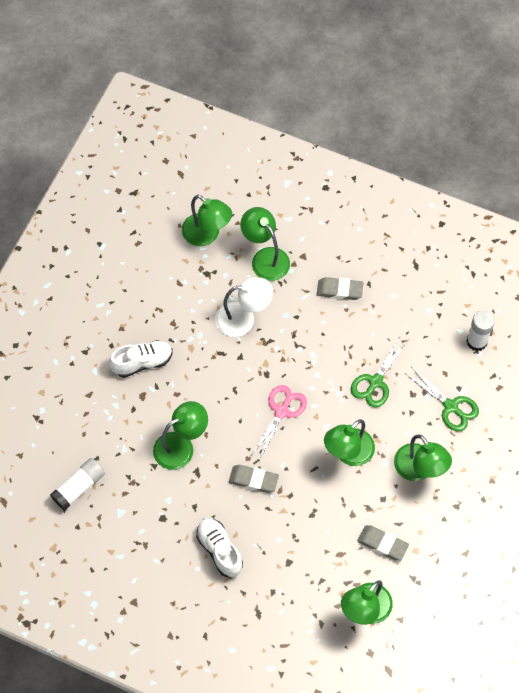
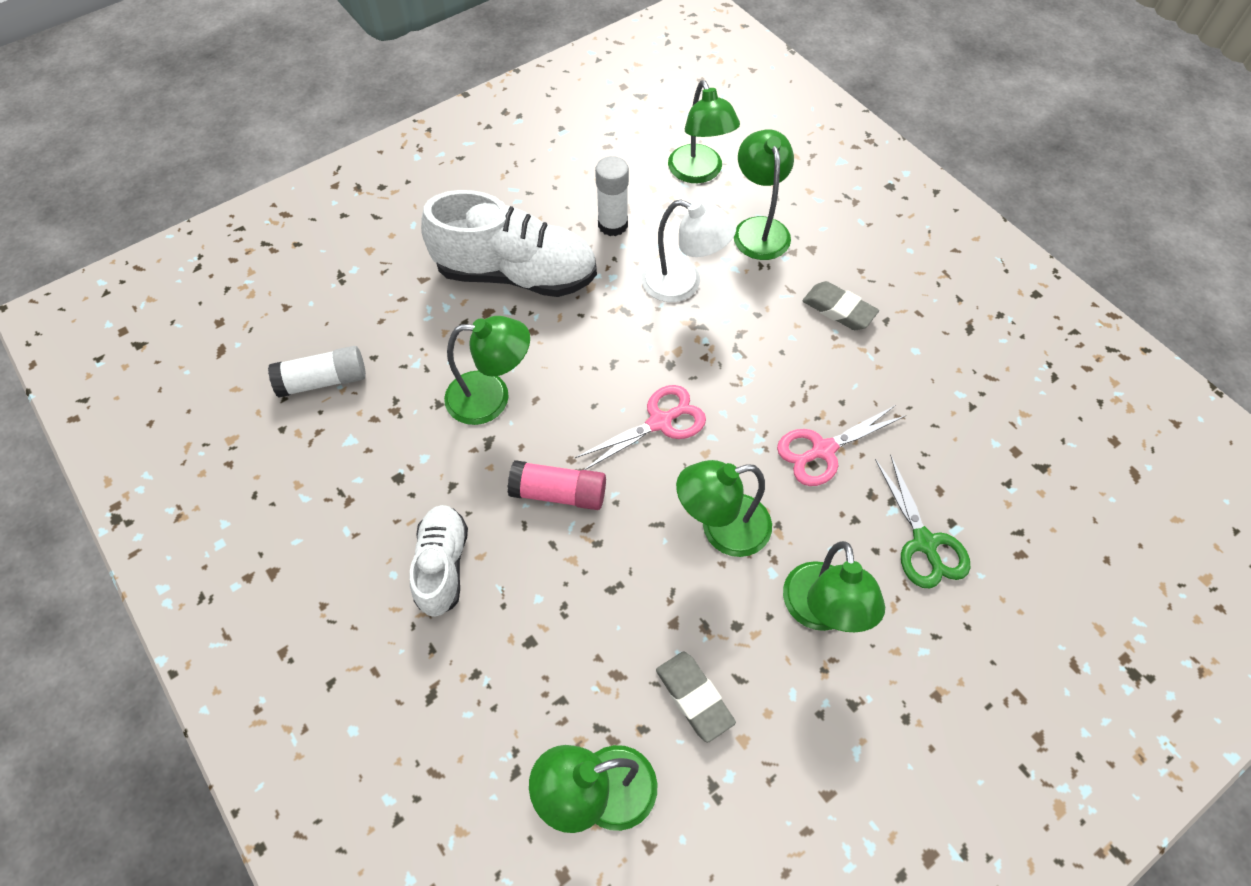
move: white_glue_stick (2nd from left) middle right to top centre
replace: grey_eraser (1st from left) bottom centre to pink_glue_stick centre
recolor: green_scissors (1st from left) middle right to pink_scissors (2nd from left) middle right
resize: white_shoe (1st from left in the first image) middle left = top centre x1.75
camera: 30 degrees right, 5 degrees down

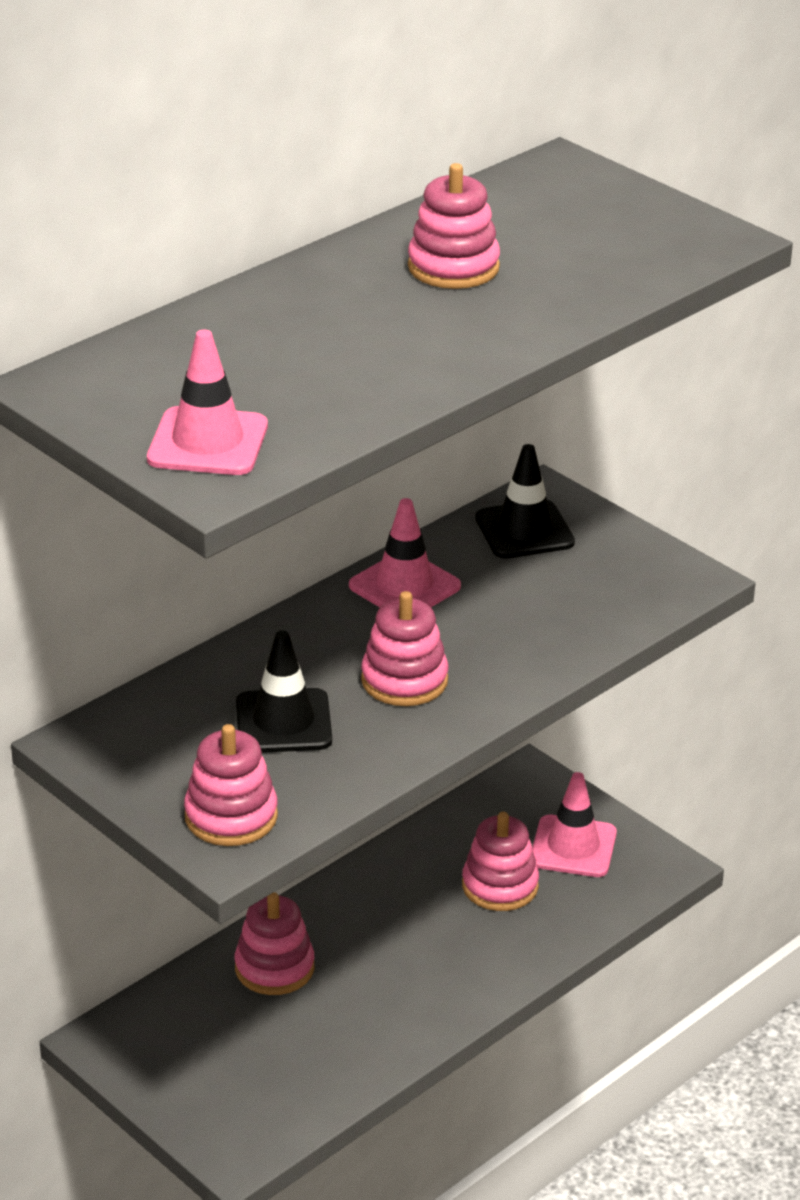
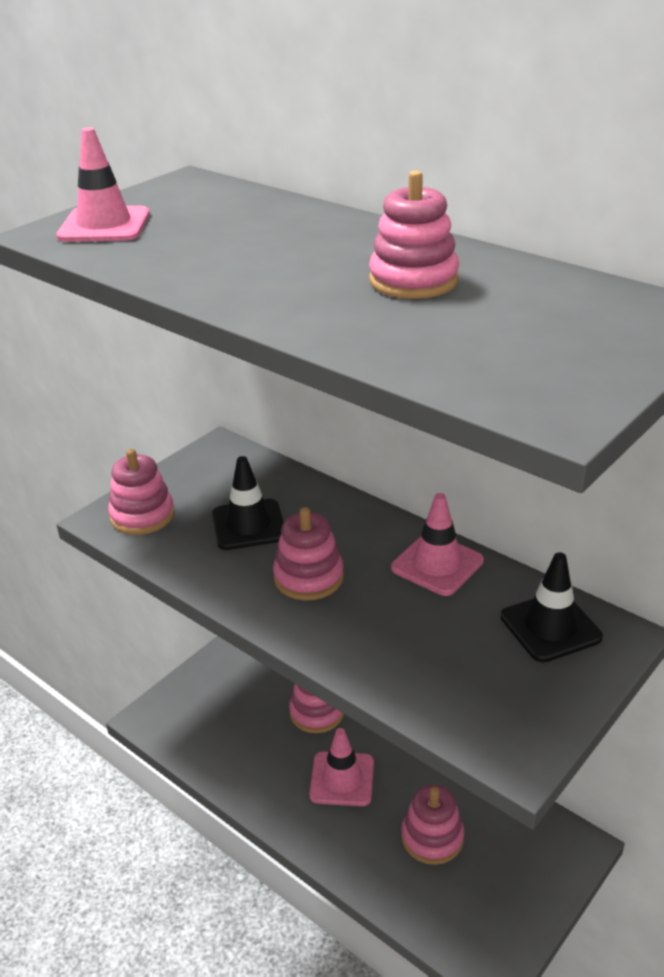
move: pink_traffic_cone (3rd from left in the first image) bottom right to pink_traffic_cone (2nd from left) bottom centre
camera: 85 degrees right, 0 degrees up

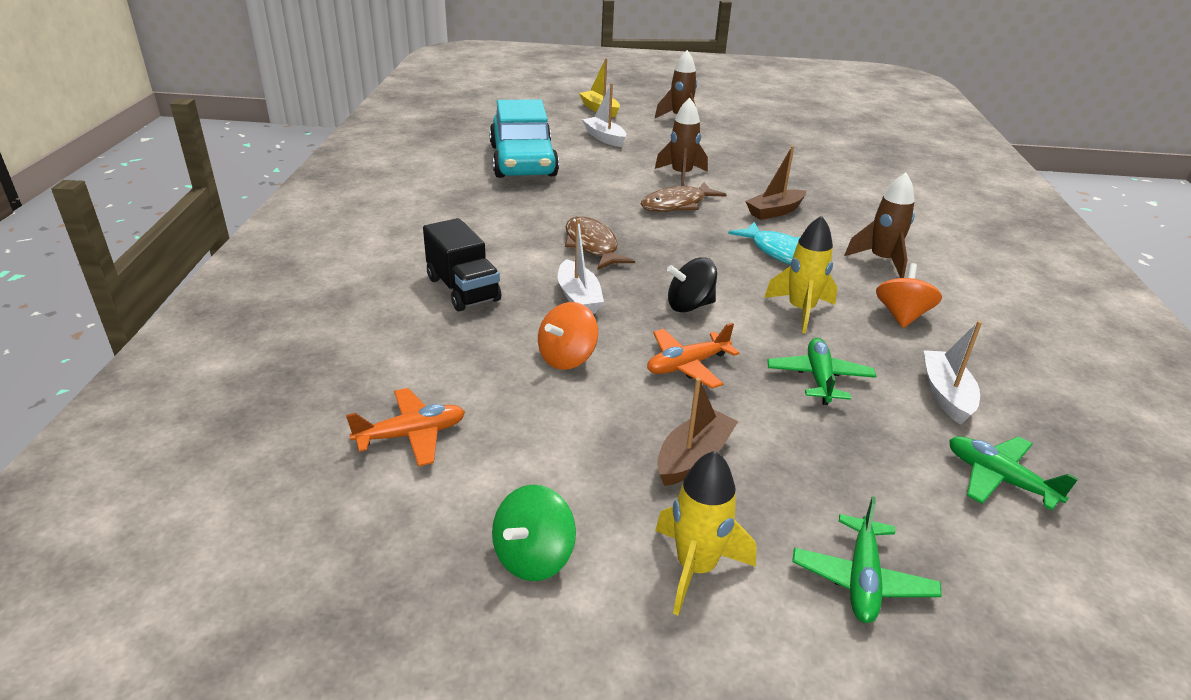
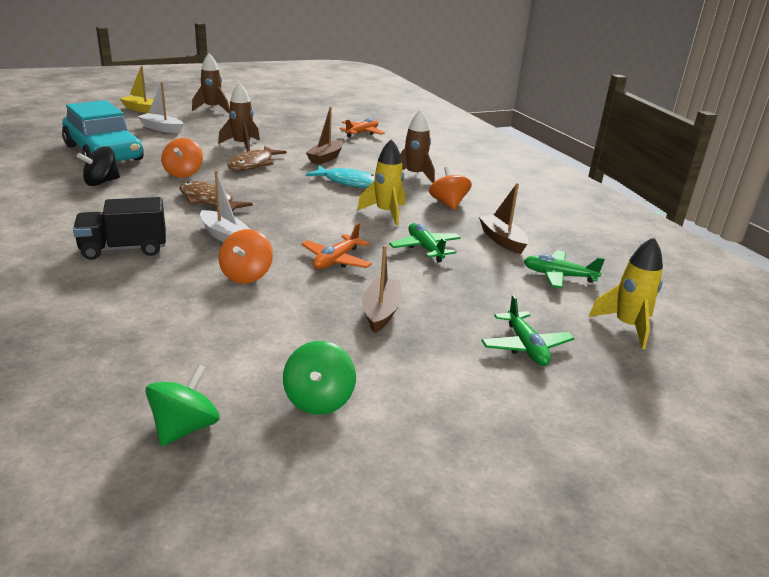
insert: green_spinning_top (1st from left) bottom left; orange_spinning_top (1st from left) top left
move: black_spinning_top centre to top left; orange_plane (1st from left in the first image) centre to orange_plane (2nd from left) top centre; yellow_rocket (1st from left in the first image) bottom centre to yellow_rocket (2nd from left) middle right
recolor: white_boat (3rd from left) middle right to brown_boat (3rd from left) centre
rotate: black_truck centre = middle left 135 degrees clockwise
camera: 30 degrees left, 5 degrees down

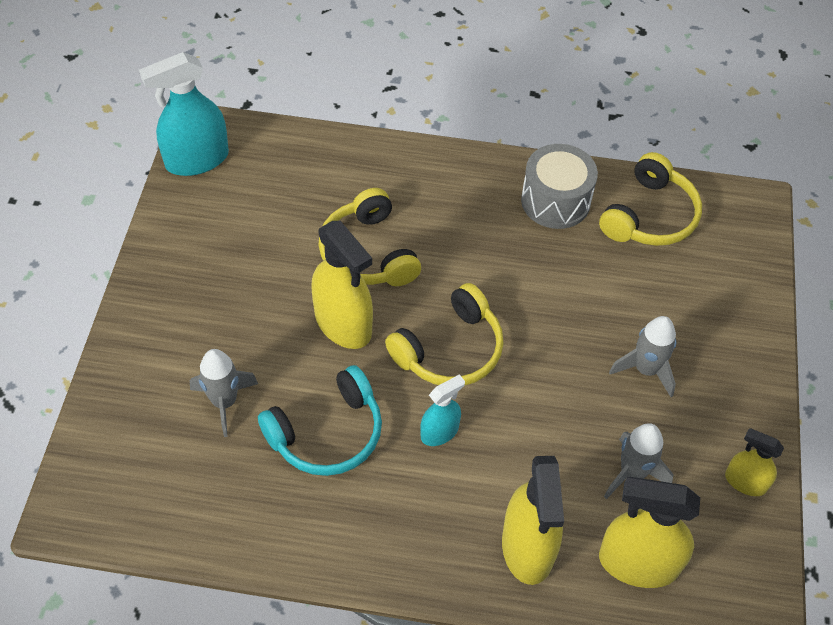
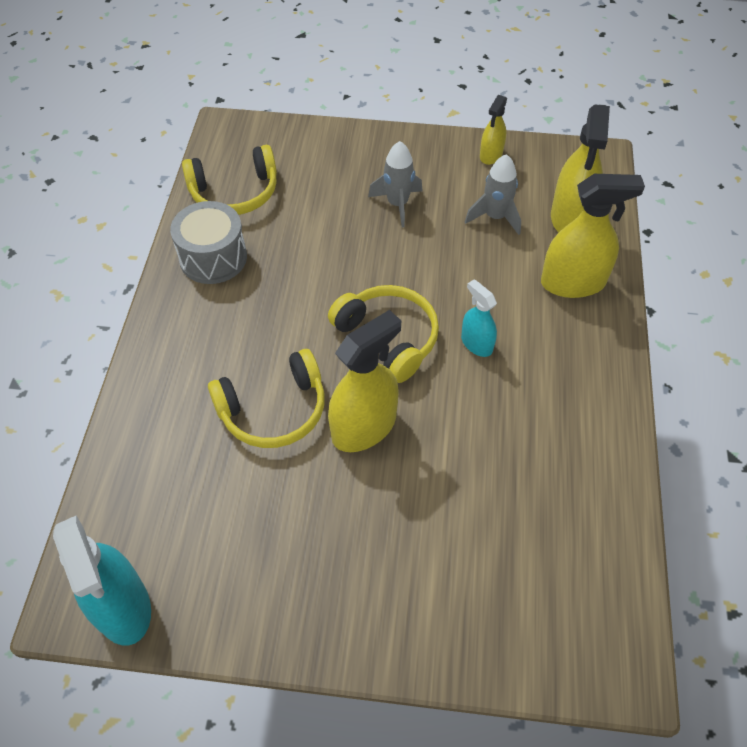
delete: grey_rocket (1st from left) middle left; turquoise_headphones bottom centre
rotate: yellow_headphones (3rd from left in the first image) top right = top left 135 degrees clockwise
camera: 90 degrees left, 0 degrees up

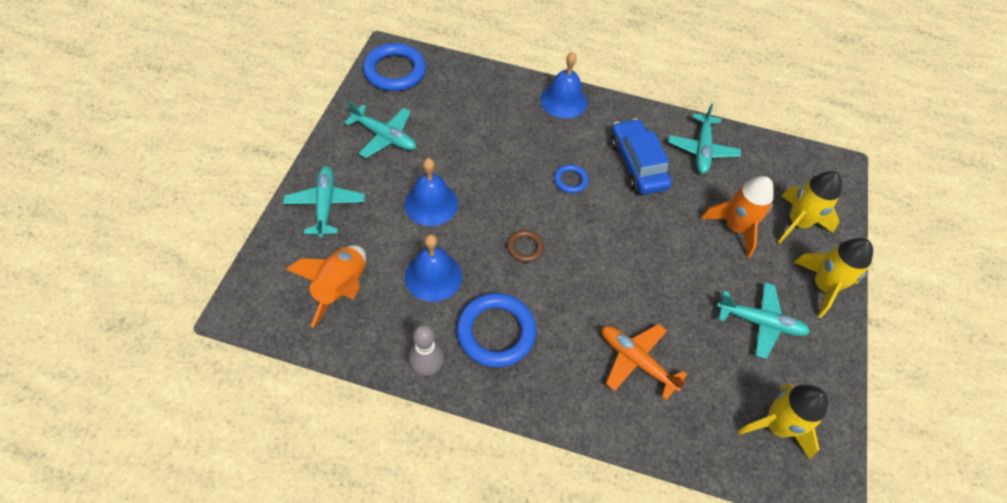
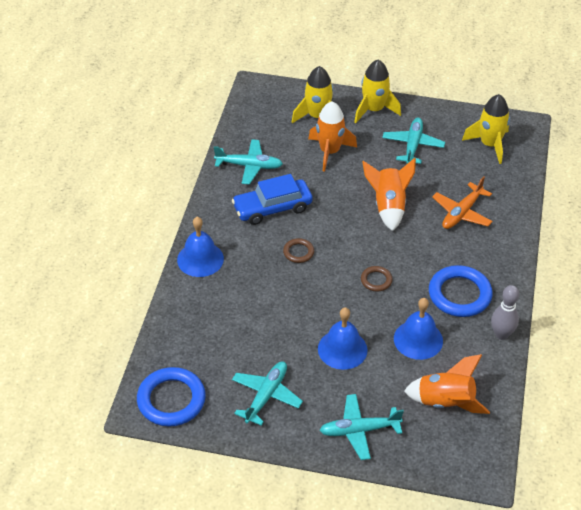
insert: orange_rocket (2nd from left) middle right
recolor: blue_ring (3rd from left) centre to brown_ring (1st from left) centre
camera: 90 degrees left, 10 degrees down

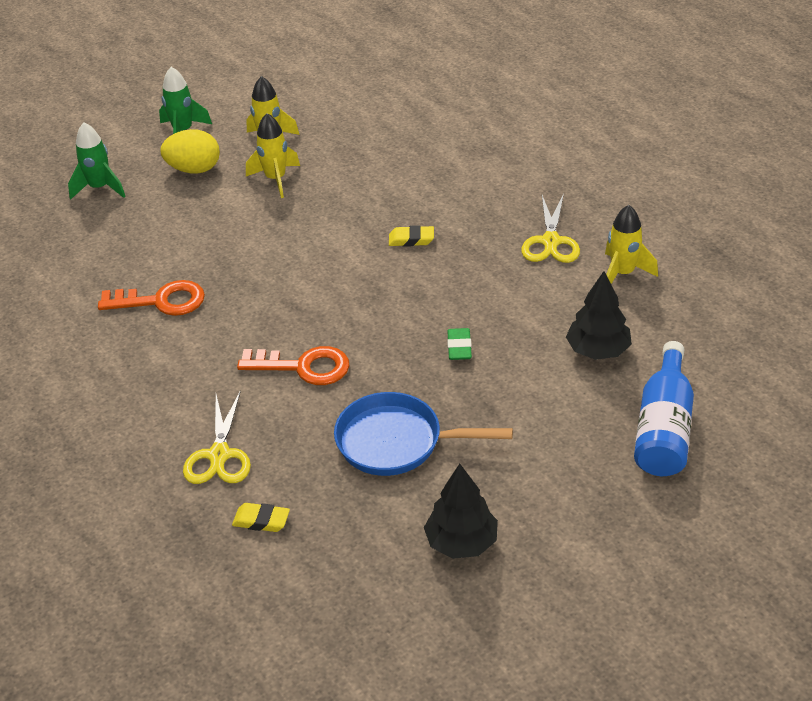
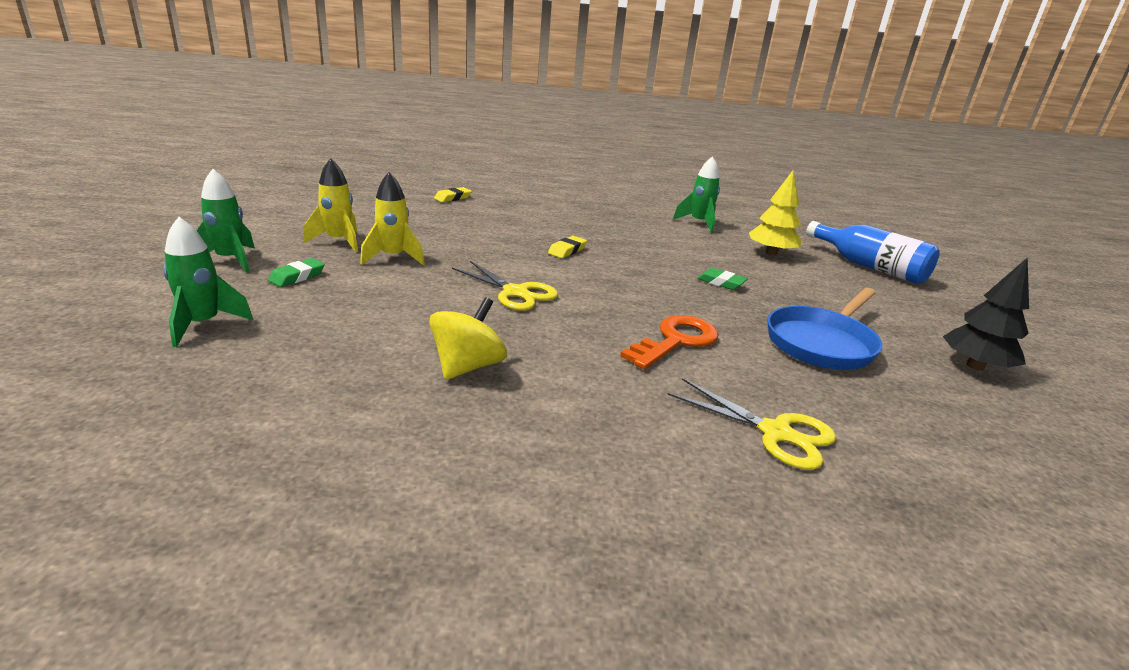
move: yellow_eraser (1st from left) bottom left to top centre; yellow_scissors (2nd from left in the first image) top right to yellow_scissors (1st from left) centre
replace: yellow_egg top left to green_eraser (1st from left) middle left; orange_key (1st from left) middle left to yellow_spinning_top centre
recolor: yellow_rocket (3rd from left) middle right to green_rocket (3rd from left) top centre; black_tree (2nd from left) middle right to yellow_tree top right
camera: 60 degrees left, 15 degrees down

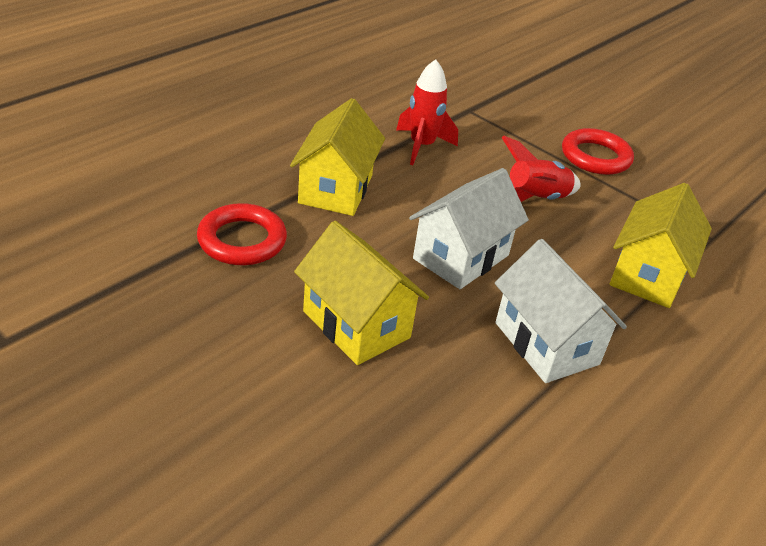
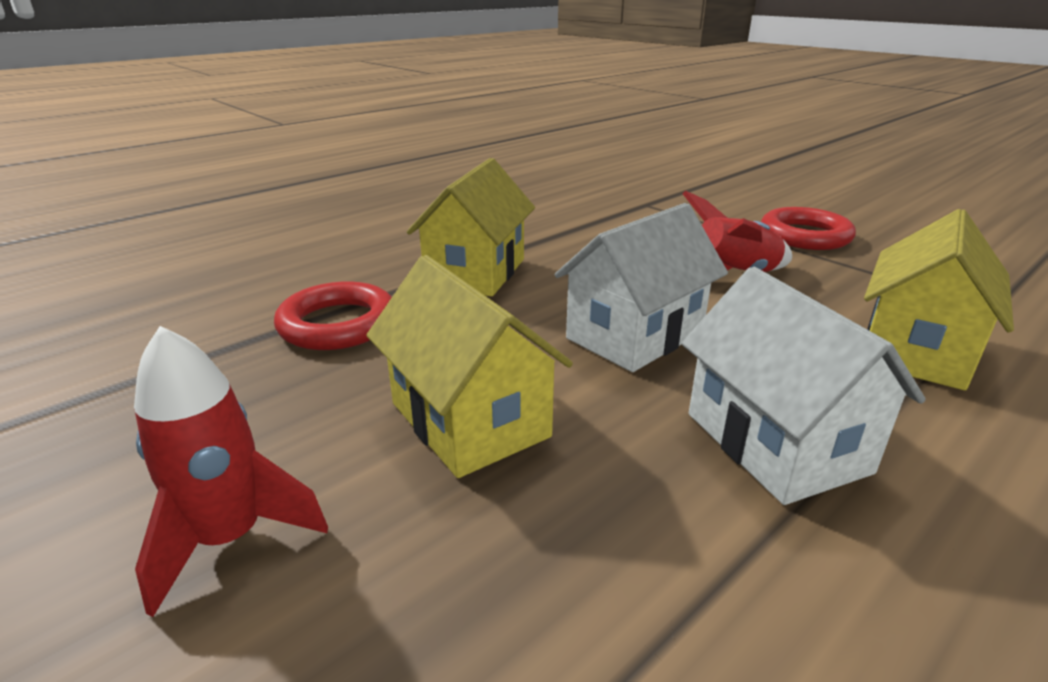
move: red_rocket (1st from left) top centre to bottom left
camera: 10 degrees right, 10 degrees down

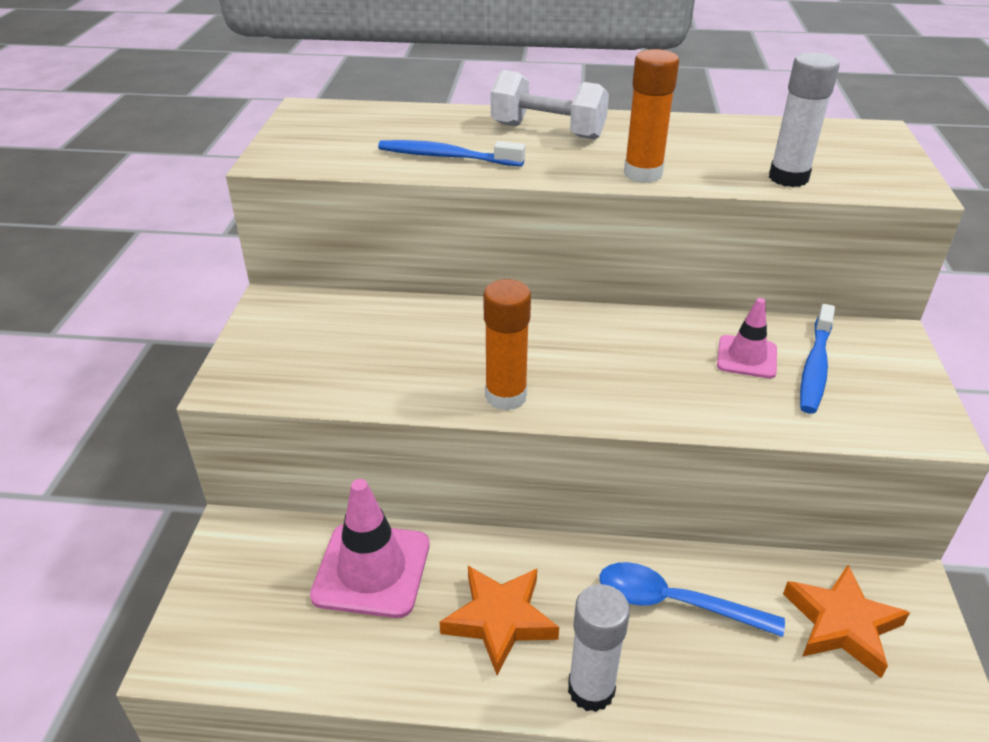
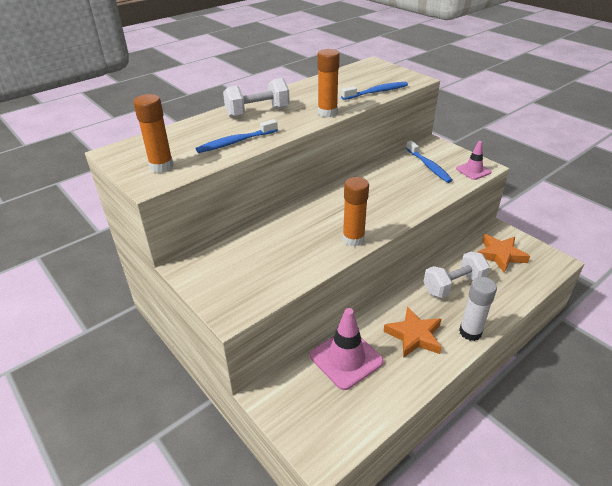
insert: orange_glue_stick (1st from left) top left
move: pink_traffic_cone (2nd from left) middle right to top right
replace: white_glue_stick (2nd from left) top right to blue_toothbrush (2nd from left) top centre; blue_spoon bottom right to white_dumbbell (2nd from left) middle right
camera: 45 degrees left, 0 degrees up

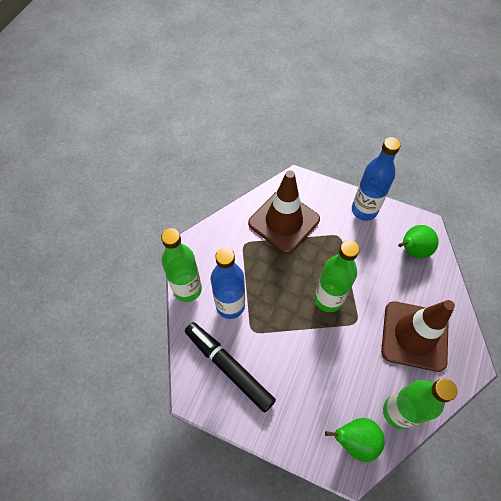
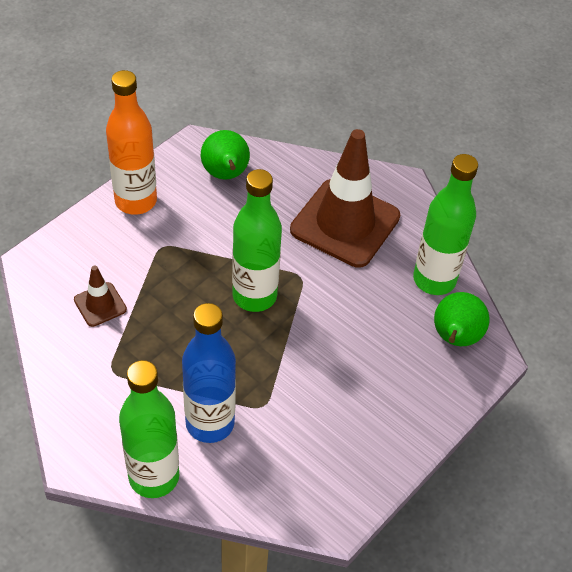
delete: black_marker bottom centre
recolor: blue_bottle (2nd from left) middle right to orange_bottle top left
resize: brown_traffic_cone (1st from left) centre = middle left x0.45
camera: 75 degrees left, 10 degrees down

